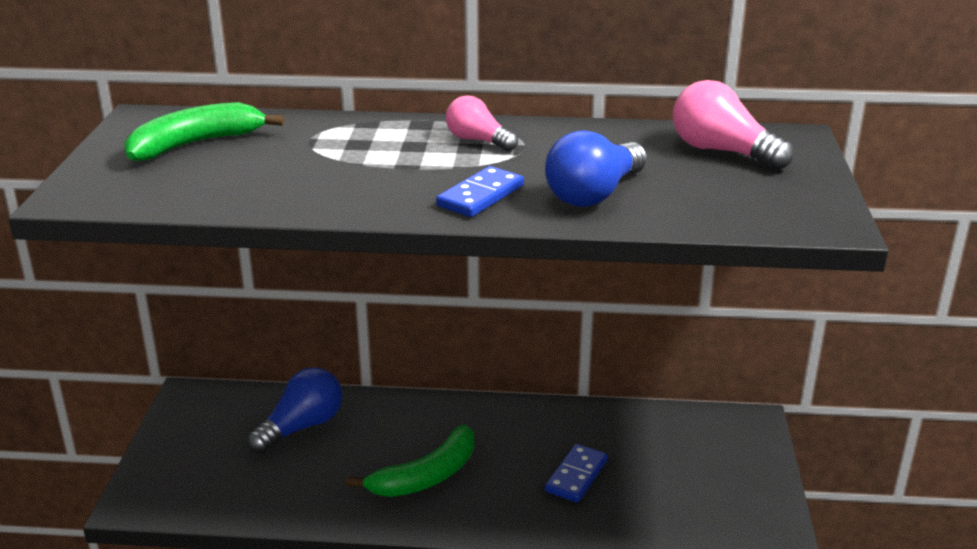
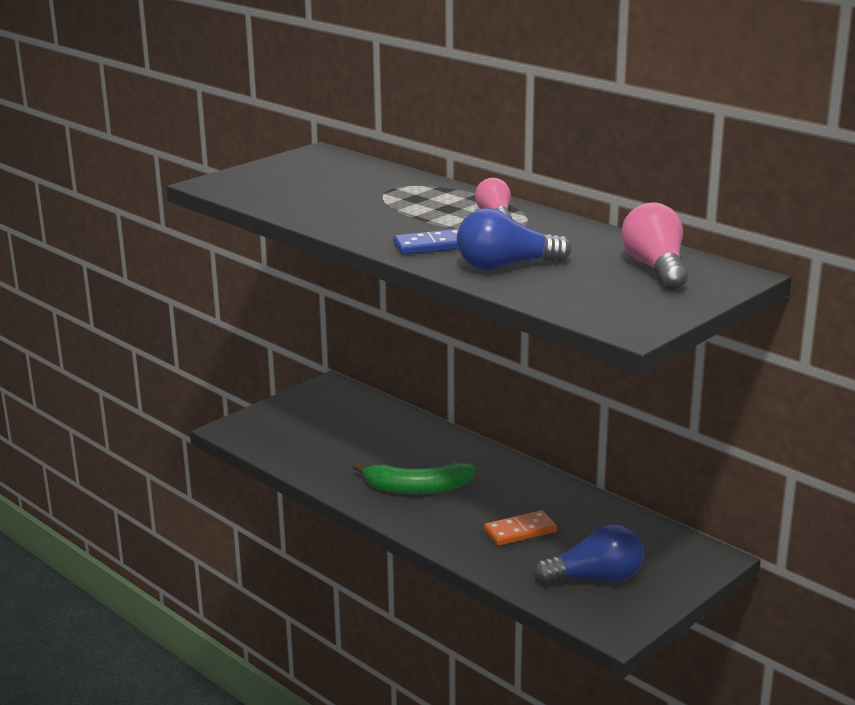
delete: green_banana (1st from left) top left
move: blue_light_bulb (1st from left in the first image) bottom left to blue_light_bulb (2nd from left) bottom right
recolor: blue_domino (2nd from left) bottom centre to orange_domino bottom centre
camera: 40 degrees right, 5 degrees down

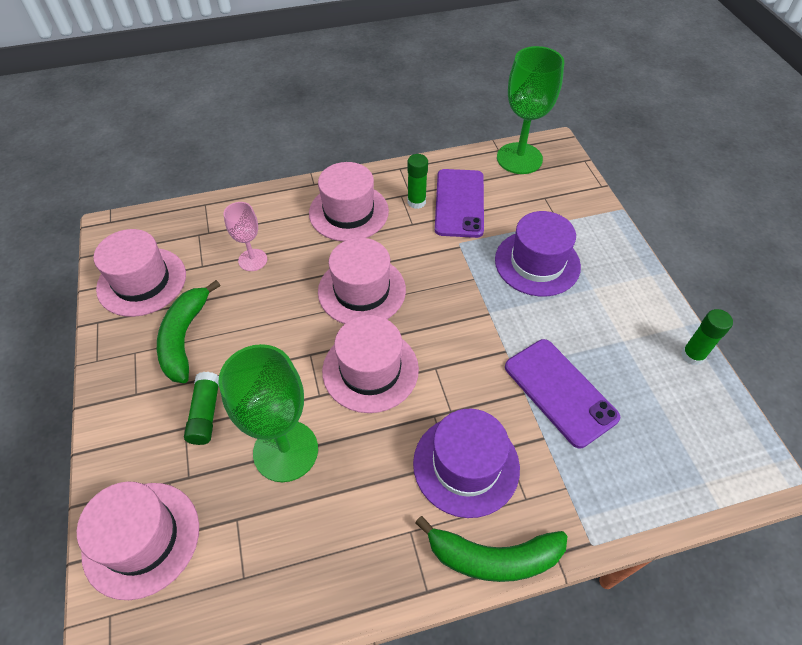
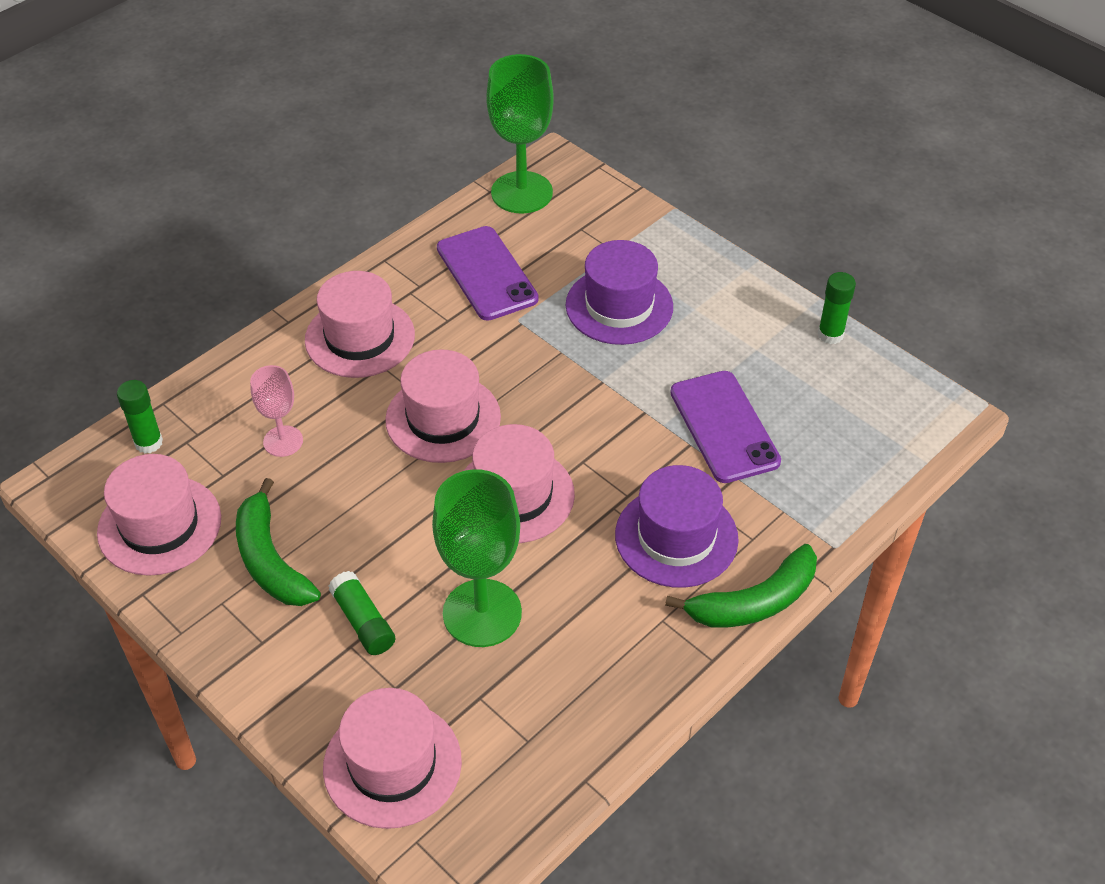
move: green_glue_stick (2nd from left in the first image) top centre to green_glue_stick (1st from left) middle left
rotate: purple_phone (2nd from left) middle right = centre 45 degrees clockwise
camera: 30 degrees left, 5 degrees down

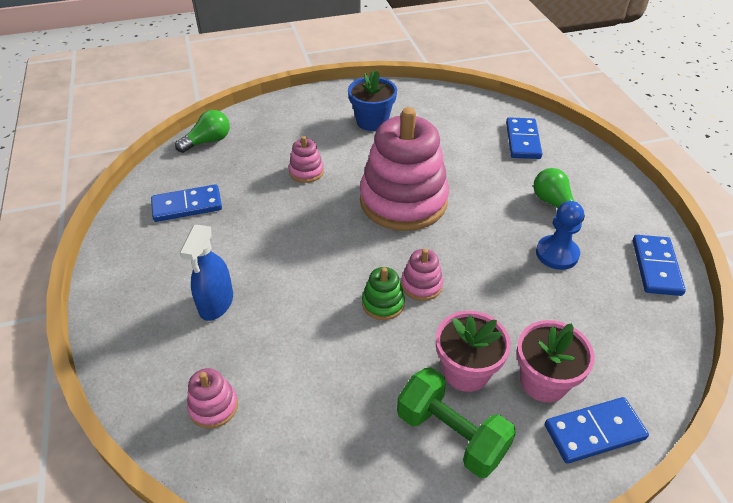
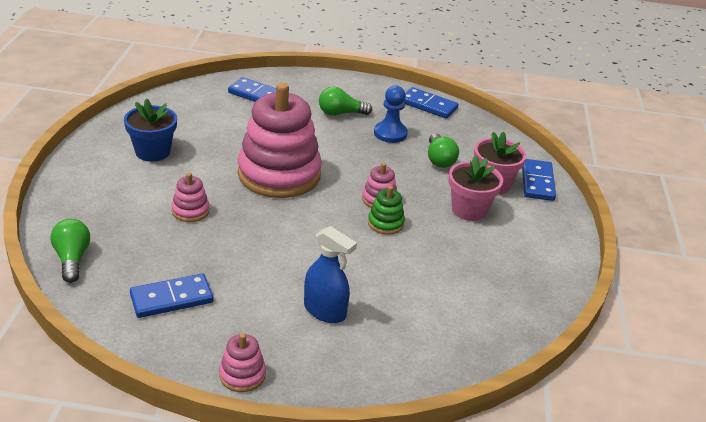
delete: green_dumbbell bottom centre
insert: green_light_bulb (3rd from left) centre
move: pink_stacking_toy (1st from left in the first image) bottom left to pink_stacking_toy (2nd from left) bottom centre
rotate: blue_domino (1st from left) middle left = bottom left 60 degrees clockwise
camera: 70 degrees left, 10 degrees down

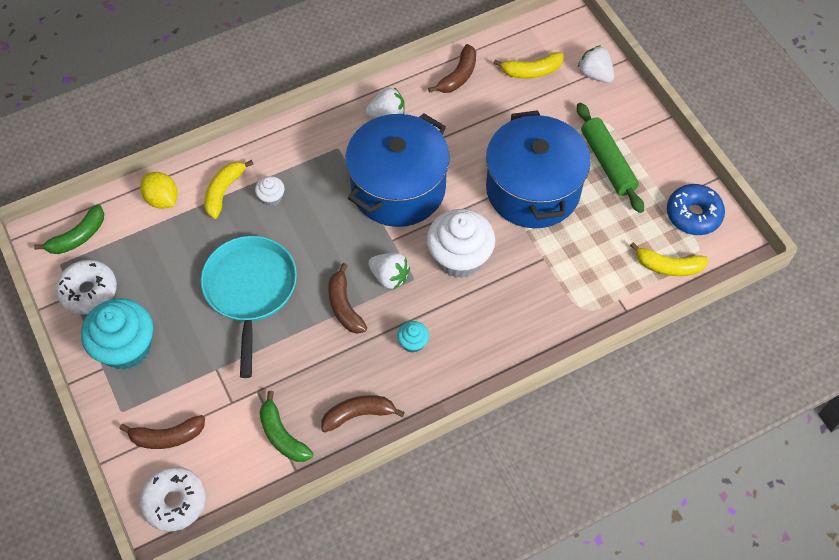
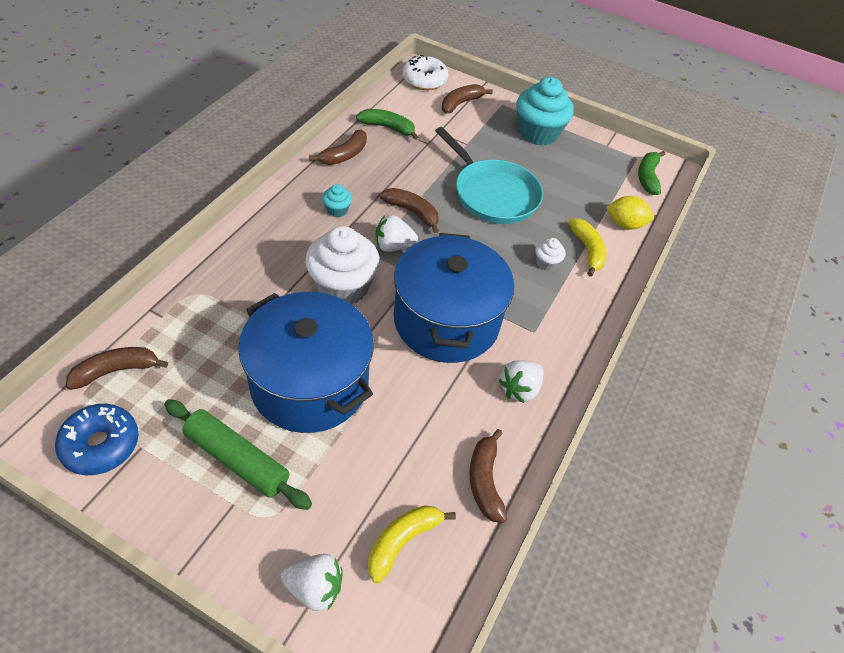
delete: white_donut (1st from left) middle left
recolor: yellow_banana (3rd from left) middle right to brown_banana (1st from left) middle left
camera: 140 degrees right, 10 degrees down

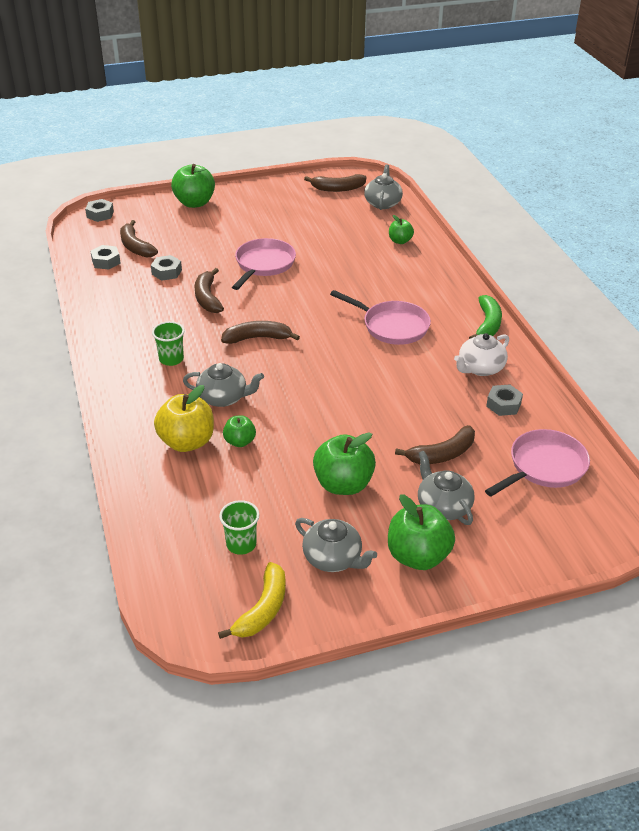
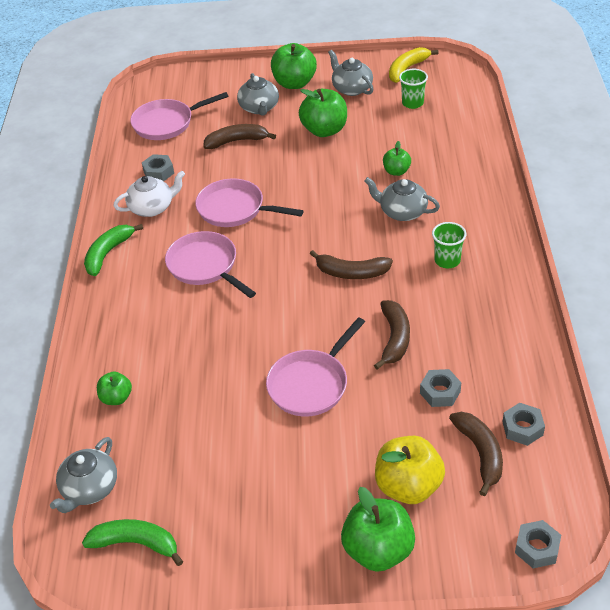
insert: pink_pan (3rd from left) top centre
move: yellow_apple middle left to bottom right
recolor: brown_banana (4th from left) top centre to green_banana (2nd from left) bottom left
camera: 160 degrees left, 5 degrees up

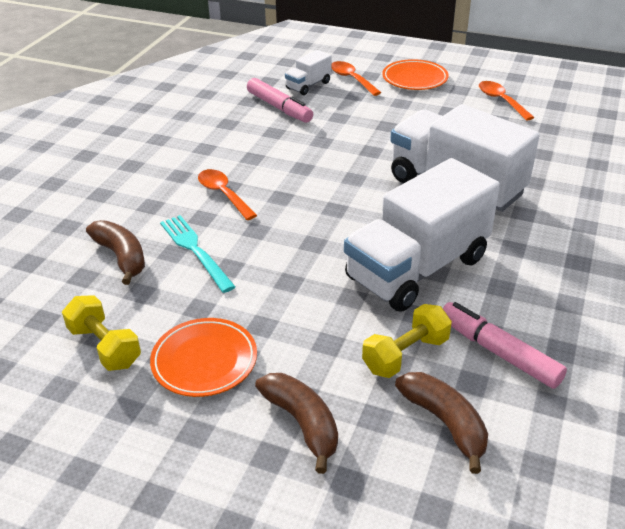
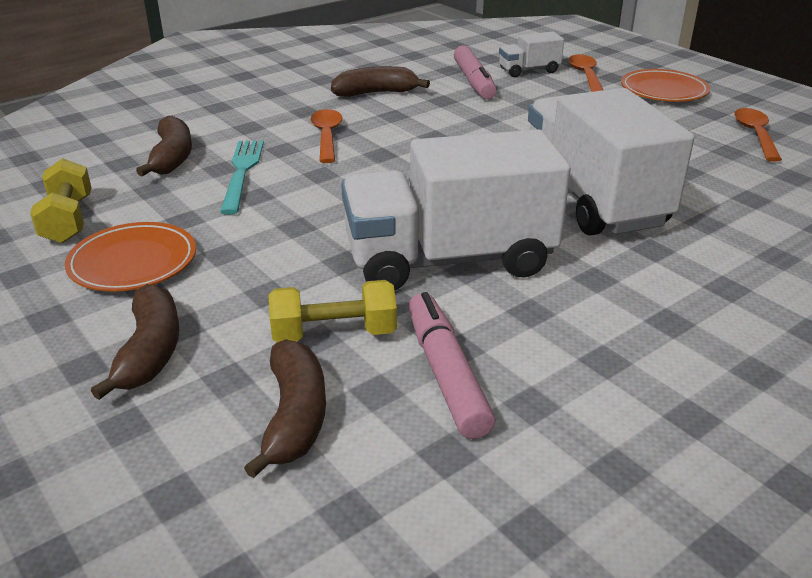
insert: brown_banana (4th from left) top centre
camera: 30 degrees right, 5 degrees down

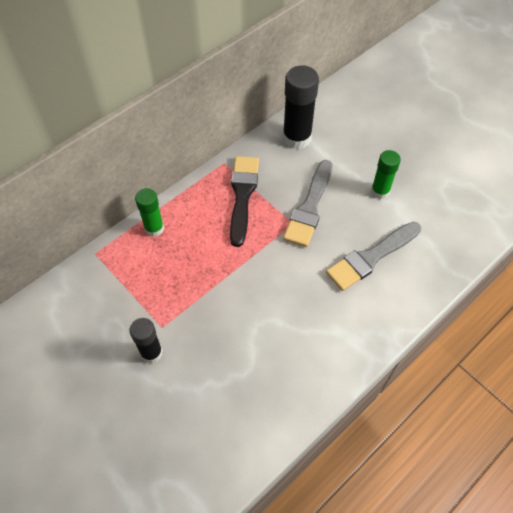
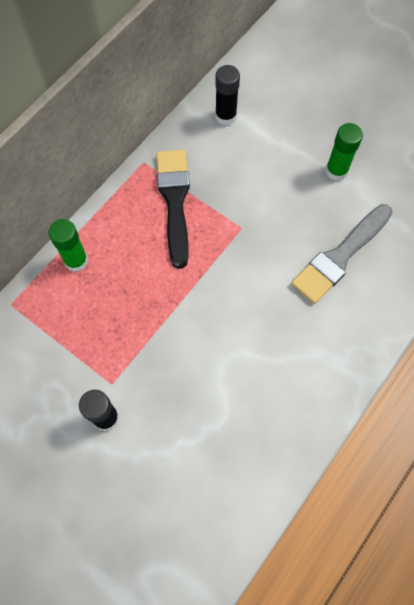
delete: grey_brush (1st from left) centre
resize: black_glue_stick (2nd from left) top centre = top centre x0.61
camera: 10 degrees left, 10 degrees up

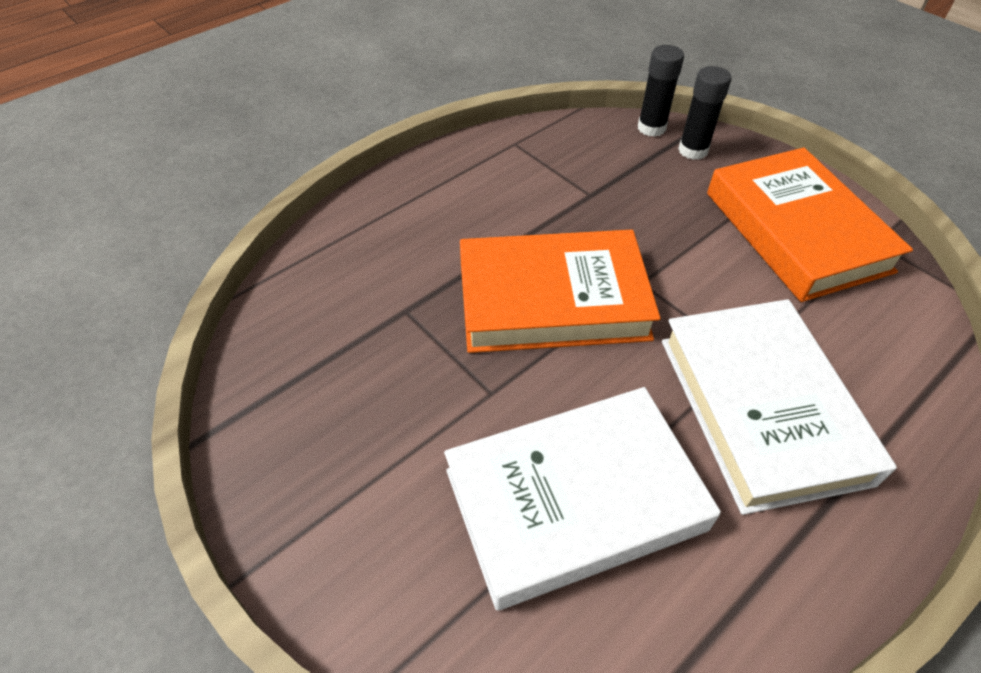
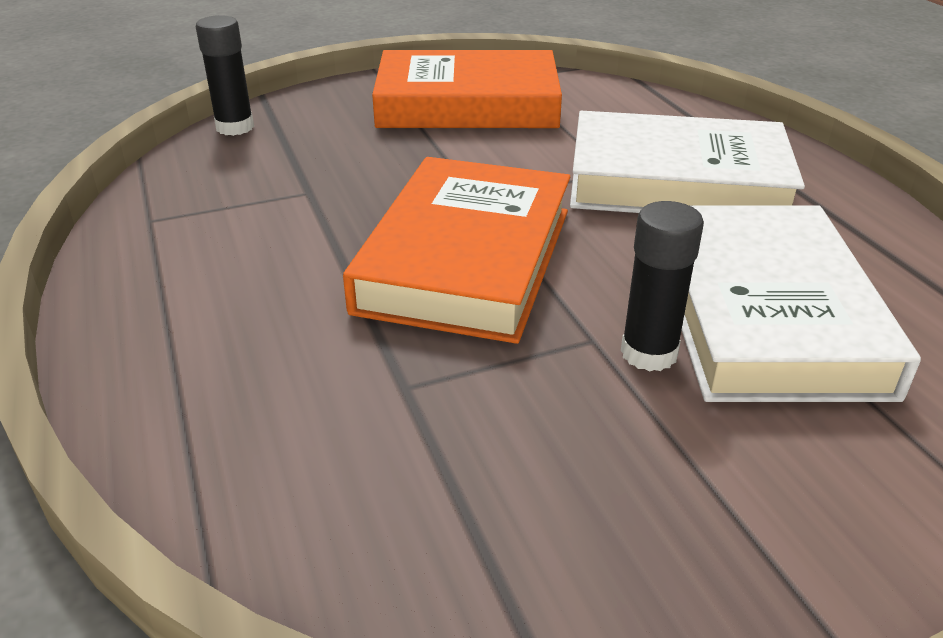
move: black_glue_stick (2nd from left) top right to middle right
camera: 70 degrees left, 15 degrees down

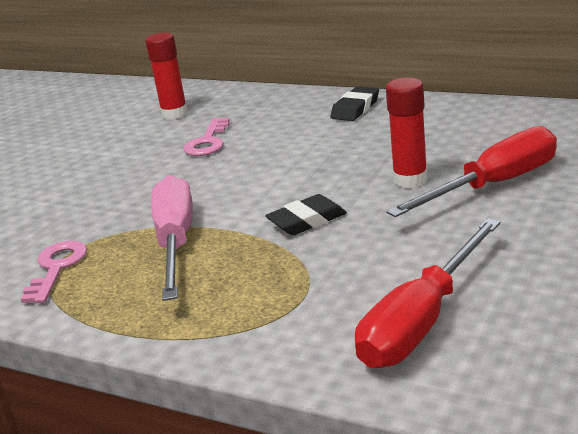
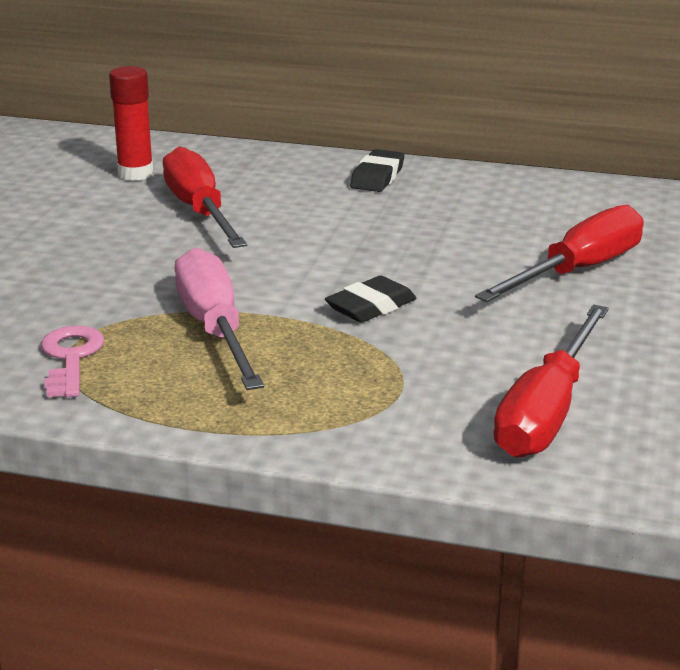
delete: red_glue_stick (2nd from left) top right
replace: pink_key (2nd from left) top centre to red_screwdriver (1st from left) top left
camera: 15 degrees left, 0 degrees up

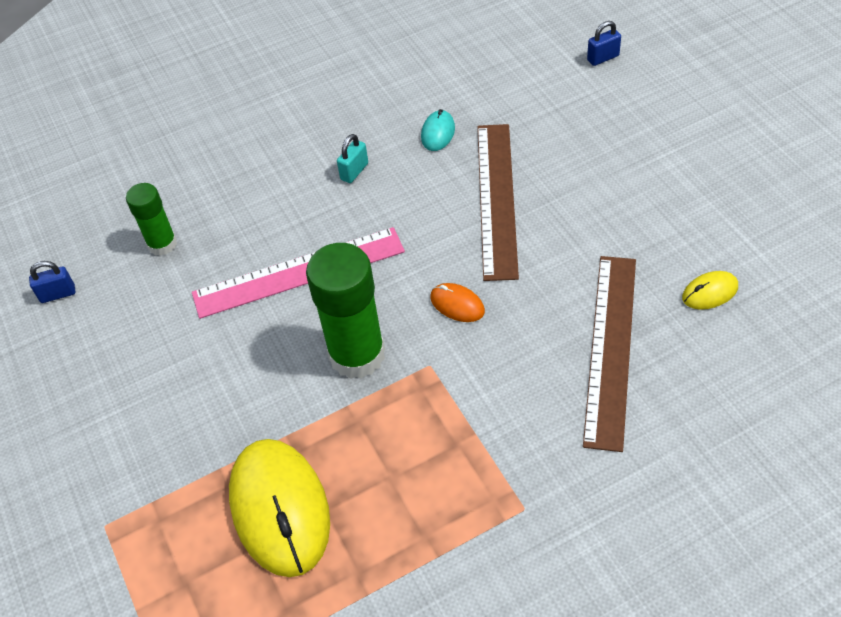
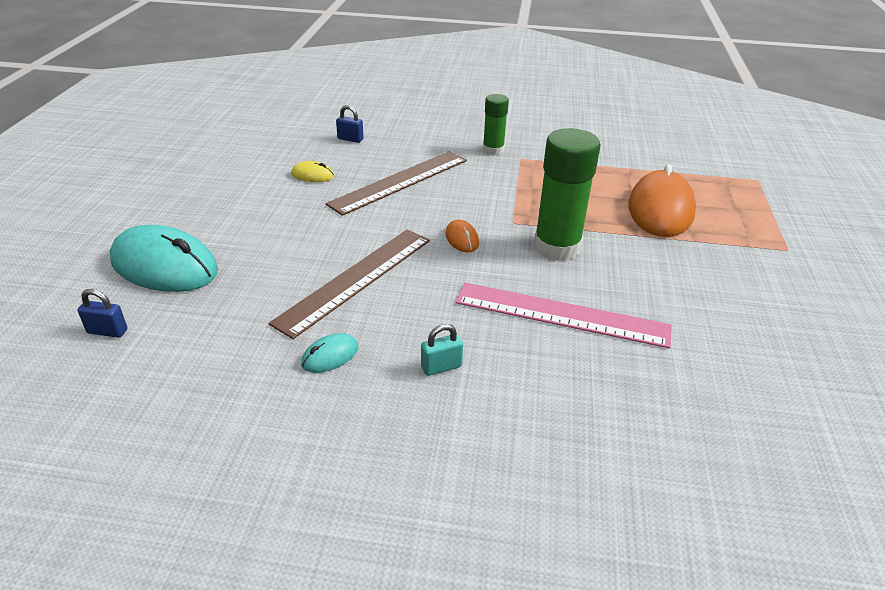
insert: turquoise_mouse (1st from left) middle left
move: blue_padlock (1st from left in the first image) middle left to blue_padlock (2nd from left) top centre; green_glue_stick (1st from left) middle left to top centre
recolor: yellow_mouse (1st from left) bottom left to orange_mouse (2nd from left) middle right
camera: 150 degrees left, 15 degrees down

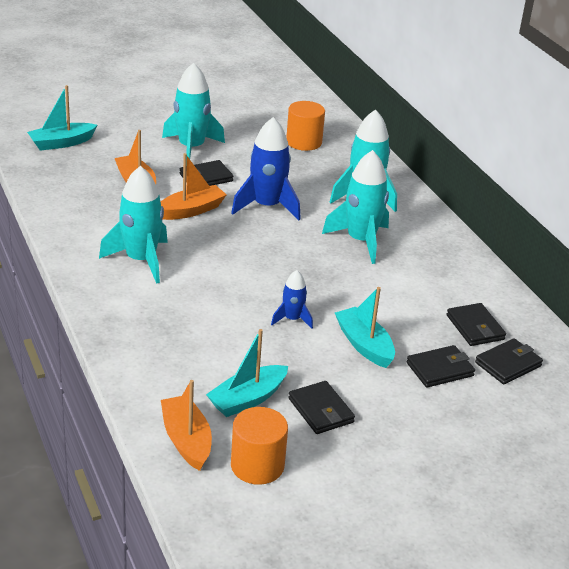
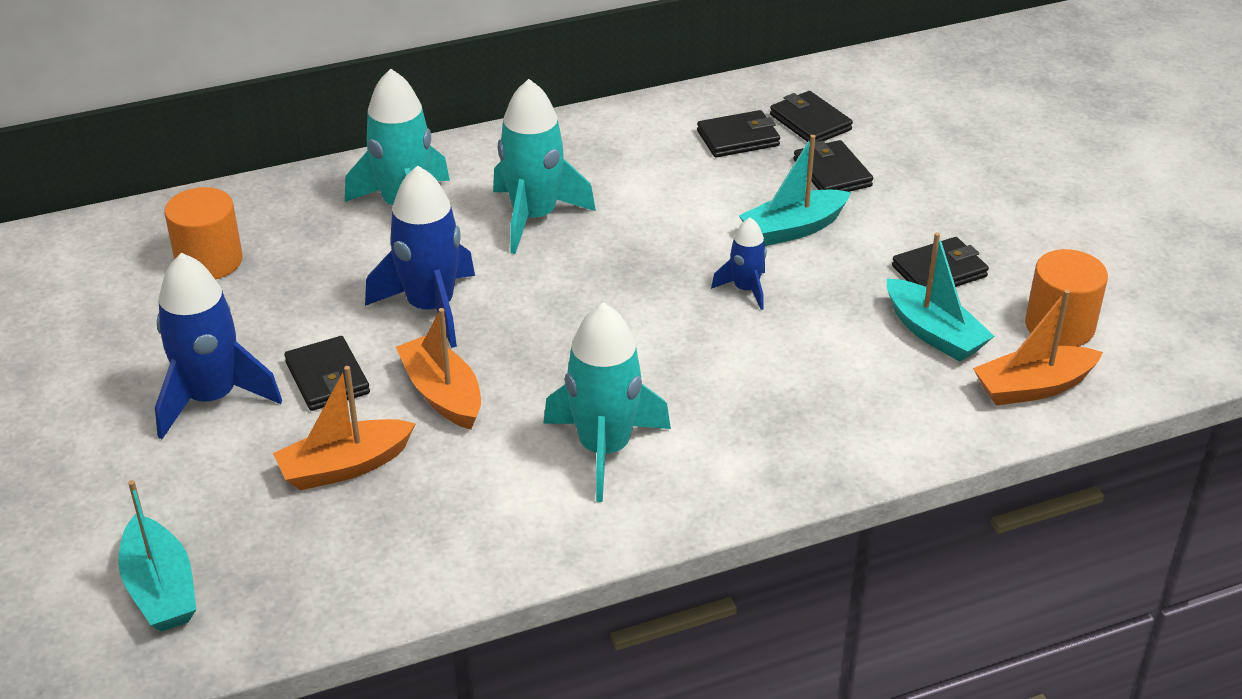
recolor: turquoise_rocket (2nd from left) top centre to blue_rocket (1st from left) middle left
camera: 85 degrees left, 5 degrees up

